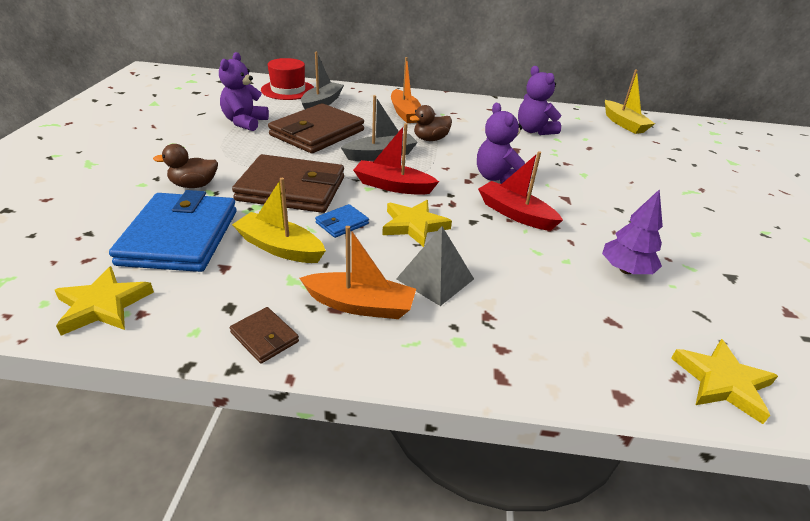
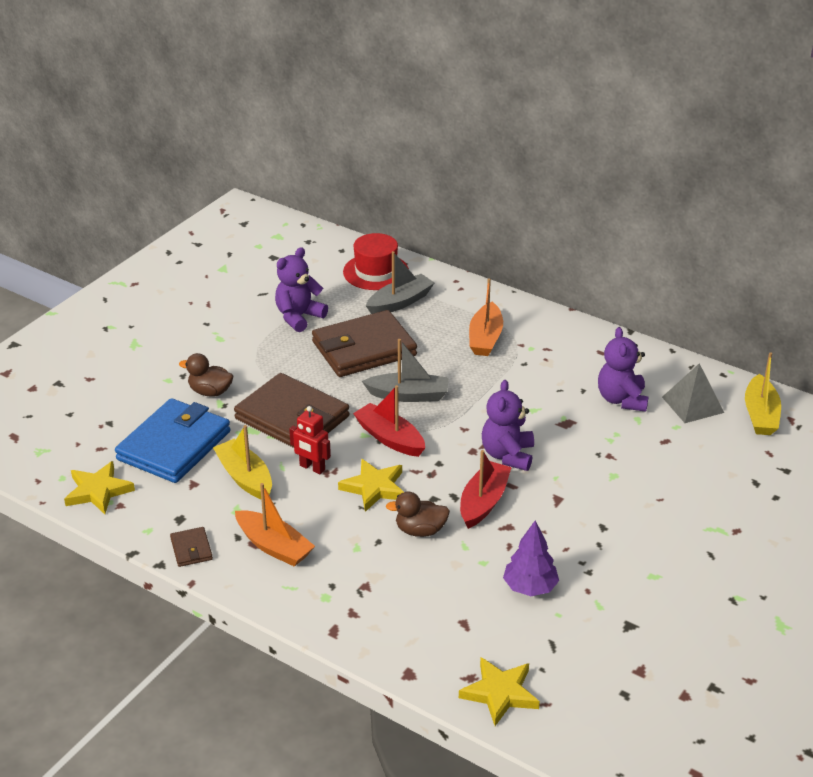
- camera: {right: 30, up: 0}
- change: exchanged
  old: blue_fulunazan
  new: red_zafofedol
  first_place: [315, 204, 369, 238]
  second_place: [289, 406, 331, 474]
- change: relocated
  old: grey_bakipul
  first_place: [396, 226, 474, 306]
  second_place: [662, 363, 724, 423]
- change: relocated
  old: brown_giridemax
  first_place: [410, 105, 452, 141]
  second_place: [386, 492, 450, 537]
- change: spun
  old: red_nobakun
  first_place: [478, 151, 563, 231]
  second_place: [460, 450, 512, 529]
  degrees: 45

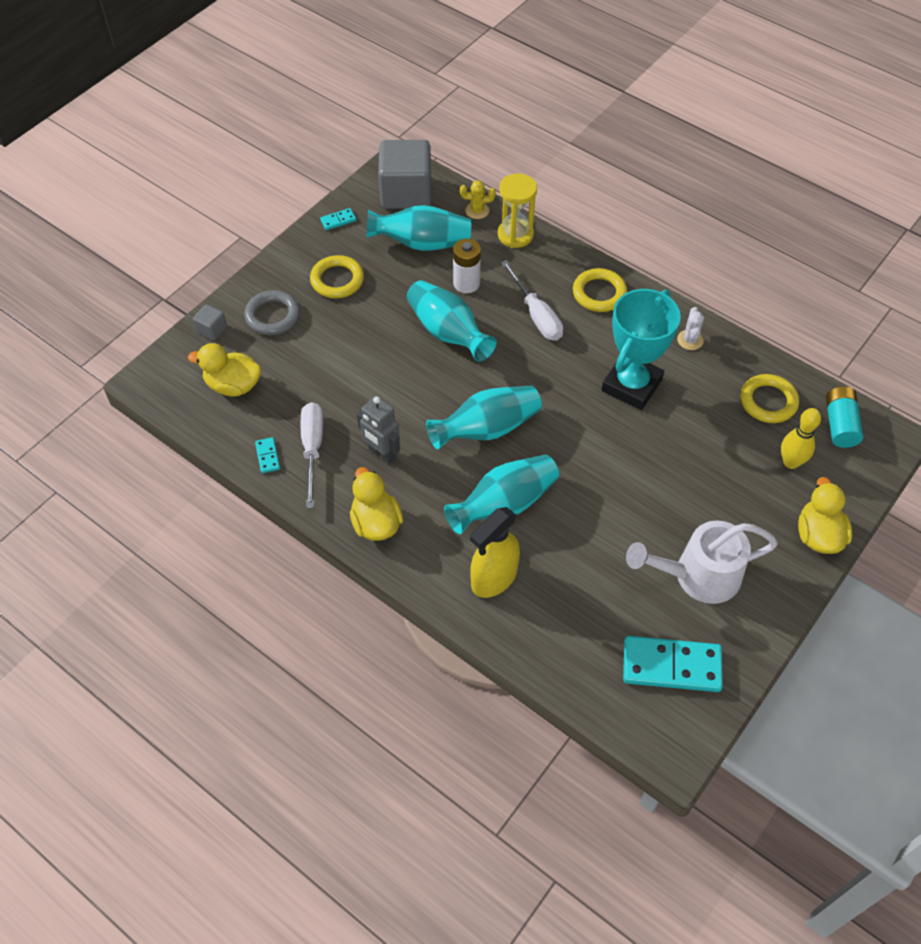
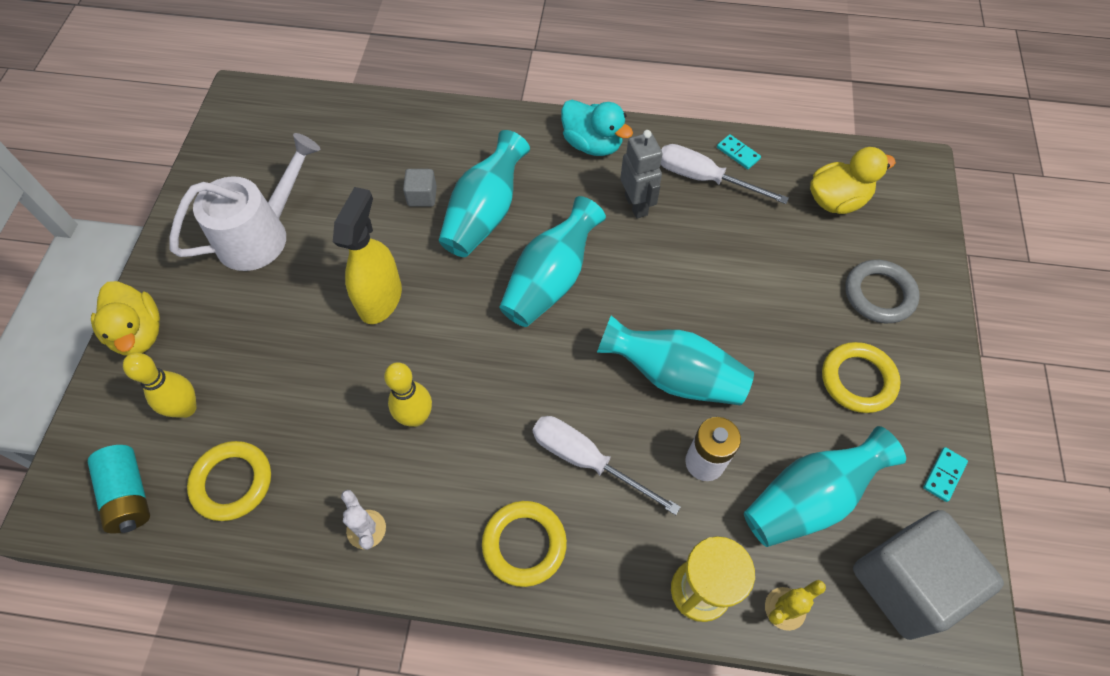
- camera: {right: 150, up: 5}
- change: relocated
  old: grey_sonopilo
  first_place: [193, 304, 227, 340]
  second_place: [403, 169, 437, 207]
- change: spun
  old: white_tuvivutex
  first_place: [301, 402, 323, 508]
  second_place: [661, 144, 789, 204]
  degrees: 150
- change: colour
  old: yellow_giridemax
  new: turquoise_giridemax
  first_place: [350, 467, 403, 541]
  second_place: [561, 100, 633, 156]
- change: spun
  old: grey_zafofedol
  first_place: [357, 396, 400, 464]
  second_place: [620, 130, 662, 219]
  degrees: 60
- change: relocated
  old: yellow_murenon
  first_place: [470, 507, 520, 598]
  second_place: [333, 187, 402, 324]
- change: exchanged
  old: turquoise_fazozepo
  new: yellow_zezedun
  first_place: [602, 289, 681, 410]
  second_place: [384, 362, 432, 427]
- change: missing
  old: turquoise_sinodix
  first_place: [623, 636, 723, 692]

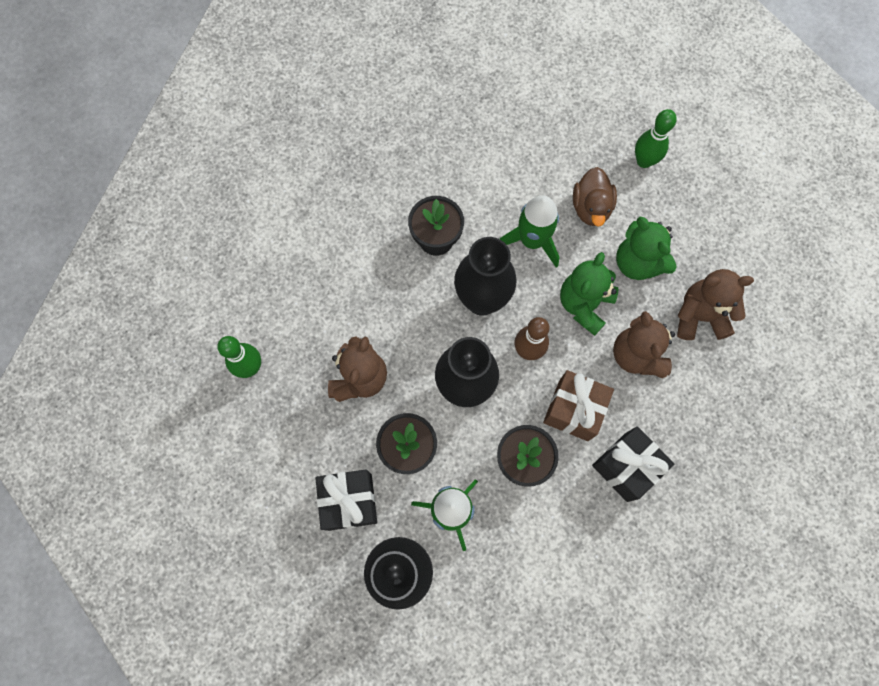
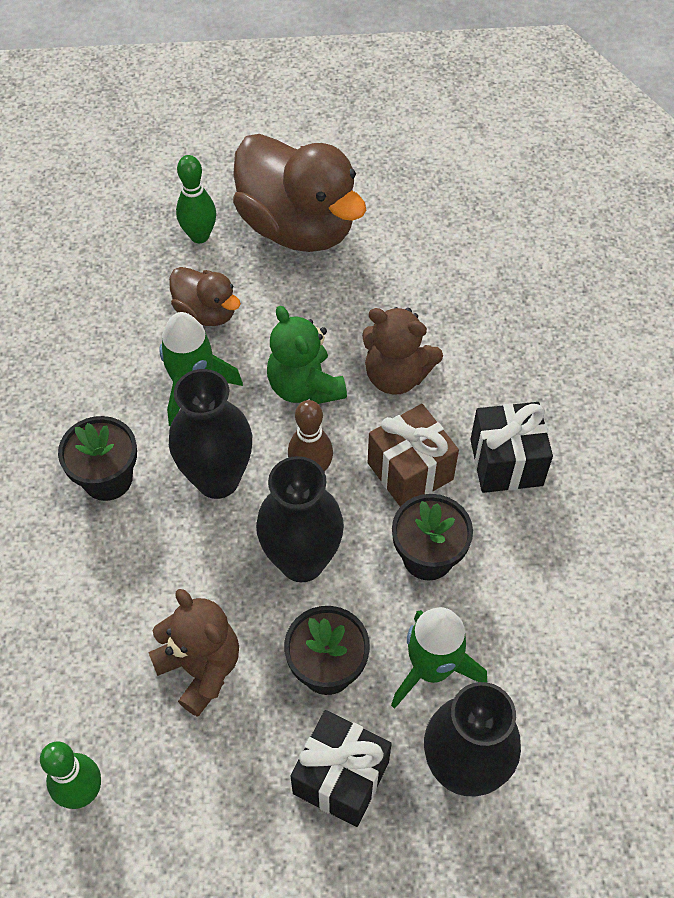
- camera: {right: -55, up: -15}
- change: missing
  old: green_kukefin
  first_place: [616, 216, 677, 280]
- change: missing
  old: brown_kukefin
  first_place: [677, 269, 754, 340]
- change: appeared
  new: brown_giridemax
  second_place: [233, 134, 366, 252]

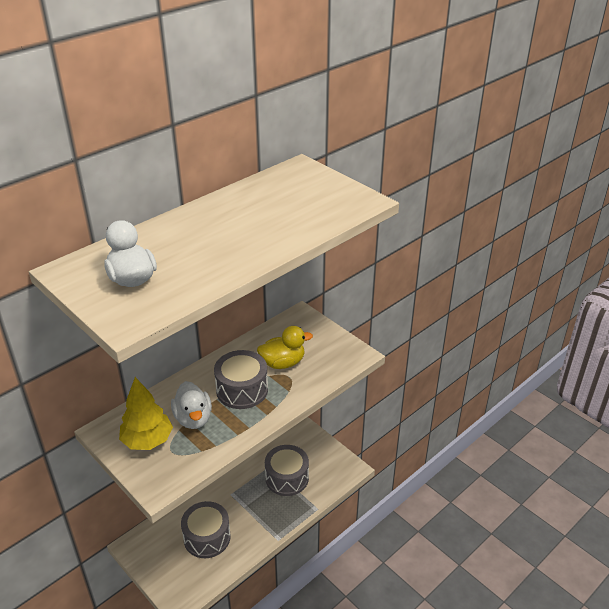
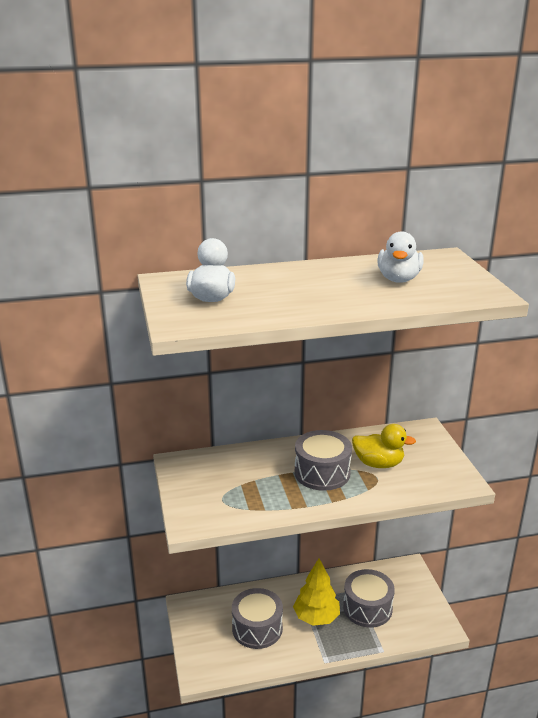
- camera: {right: 30, up: -10}
- change: relocated
  old: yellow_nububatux
  first_place: [119, 377, 173, 450]
  second_place: [293, 558, 340, 626]
- change: relocated
  old: white_giridemax
  first_place: [171, 381, 212, 429]
  second_place: [377, 231, 424, 283]

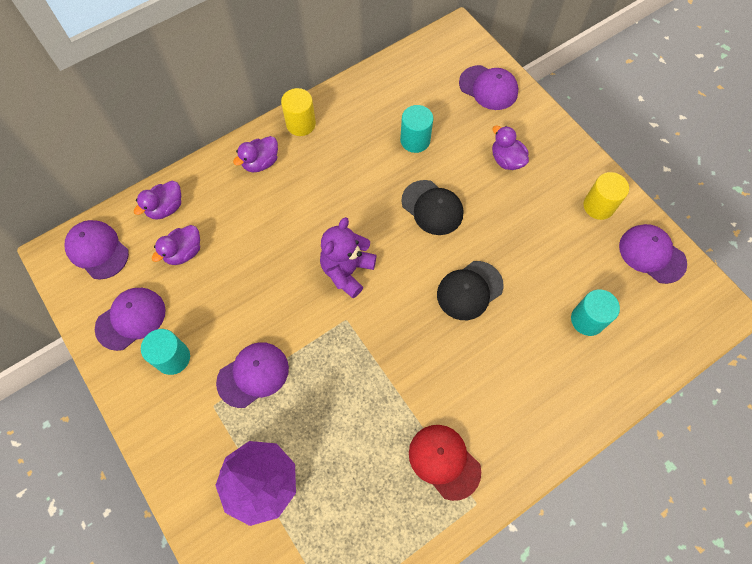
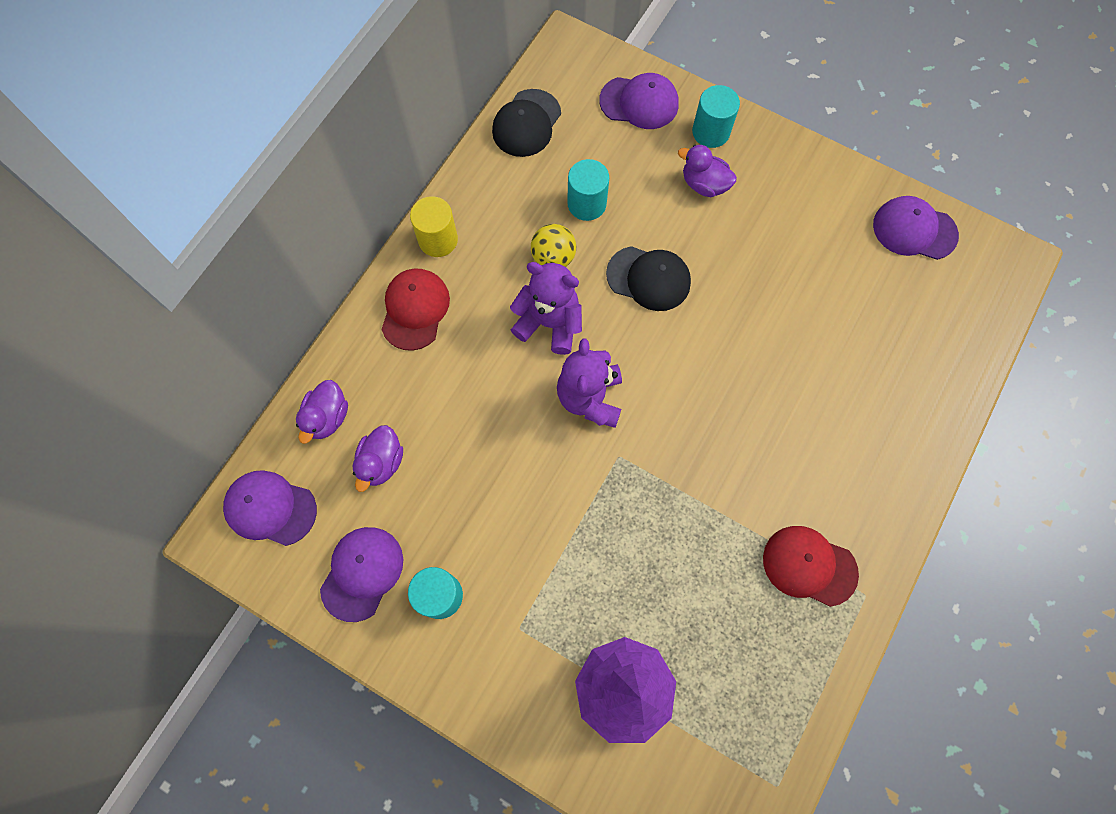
- camera: {right: -25, up: 5}
- change: missing
  old: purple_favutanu
  first_place: [216, 342, 289, 408]
- change: exchanged
  old: purple_giridemax
  new: red_favutanu
  first_place: [233, 136, 278, 172]
  second_place: [381, 268, 450, 351]
- change: relocated
  old: black_favutanu
  first_place: [437, 261, 504, 320]
  second_place: [492, 89, 561, 157]
- change: relocated
  old: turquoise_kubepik
  first_place: [571, 289, 620, 336]
  second_place: [692, 85, 740, 148]
- change: missing
  old: yellow_kubepik
  first_place: [583, 172, 629, 220]
- change: appeared
  new: purple_kukefin
  second_place: [510, 262, 582, 355]
- change: appeared
  new: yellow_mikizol
  second_place: [531, 224, 576, 267]

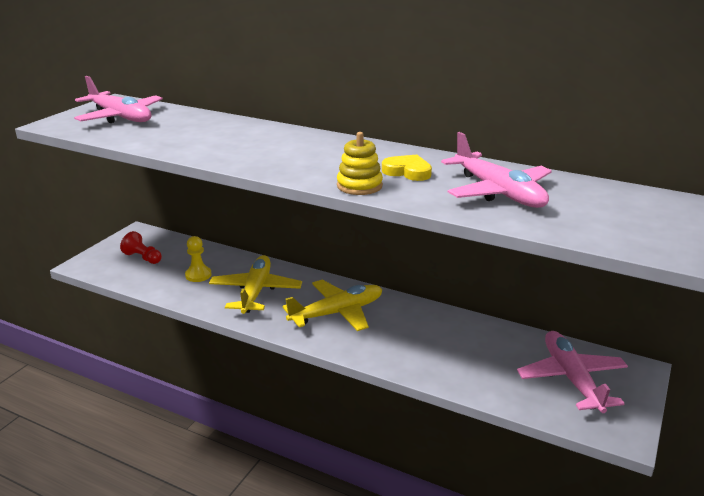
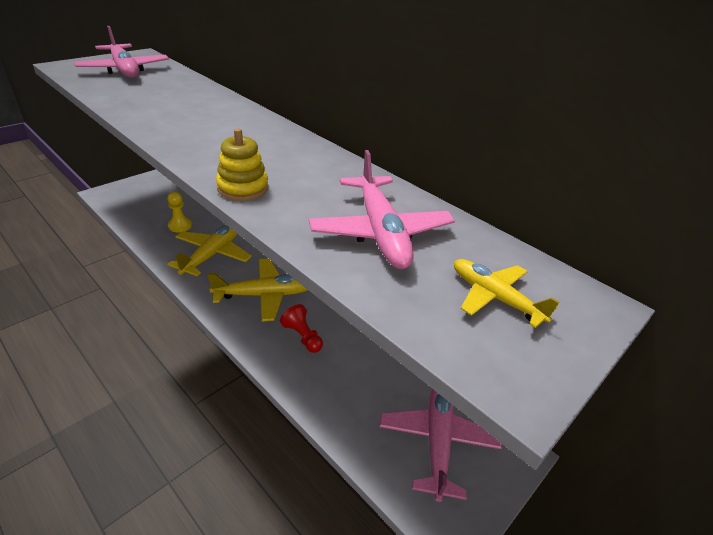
- camera: {right: 15, up: 10}
- change: relocated
  old: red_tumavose
  first_place: [120, 231, 162, 264]
  second_place: [280, 304, 323, 353]
- change: missing
  old: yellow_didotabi
  first_place: [382, 155, 432, 181]
- change: appeared
  new: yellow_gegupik
  second_place: [454, 259, 559, 328]

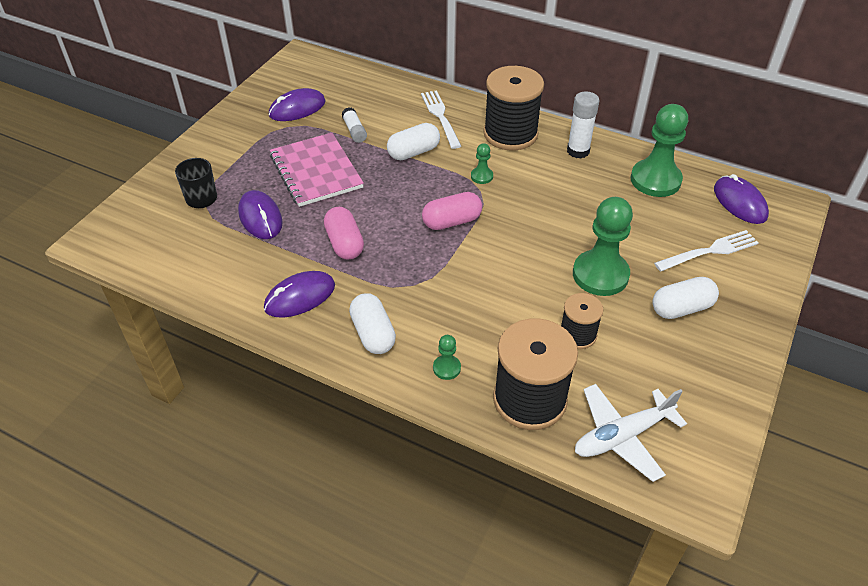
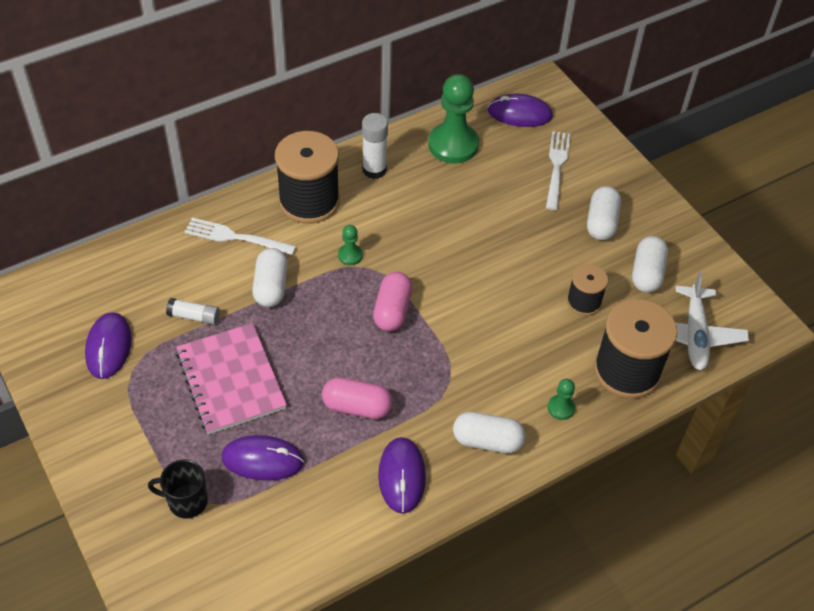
- camera: {right: -60, up: 5}
- change: spun
  old: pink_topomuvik
  first_place: [270, 133, 364, 207]
  second_place: [176, 323, 287, 434]
  degrees: 60
- change: missing
  old: green_tumavose
  first_place: [573, 197, 633, 296]
- change: appeared
  new: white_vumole
  second_place: [632, 236, 668, 293]

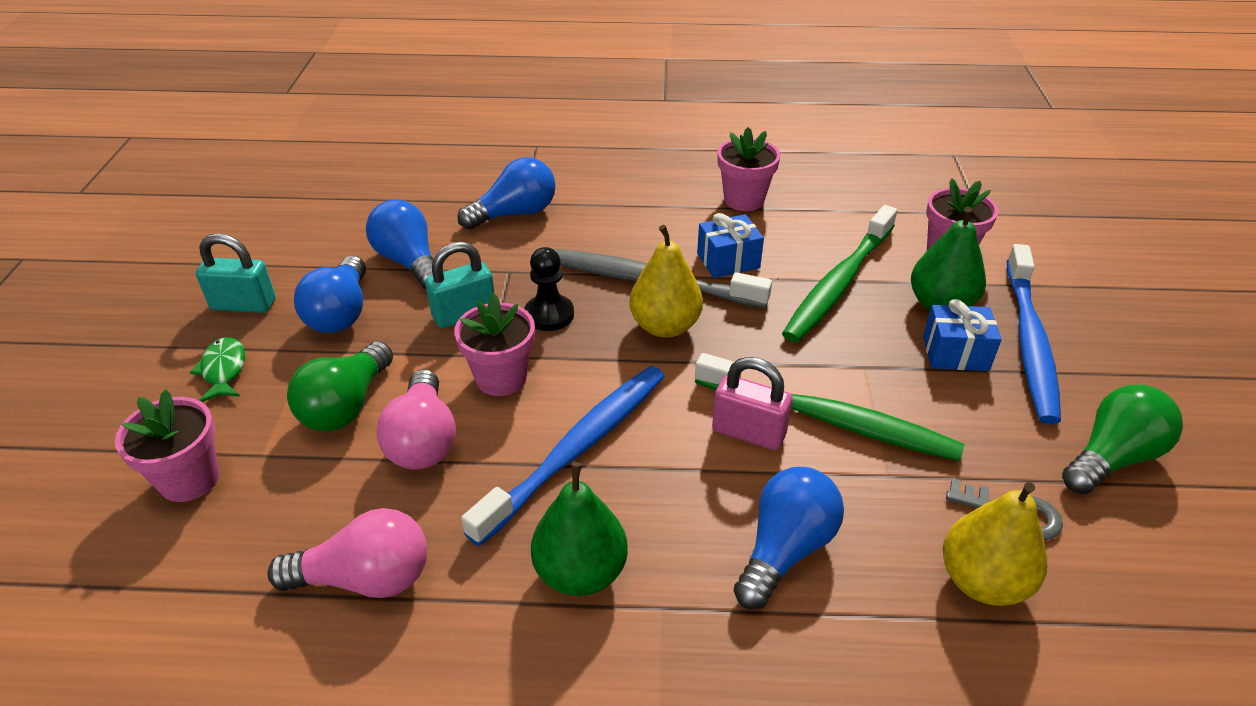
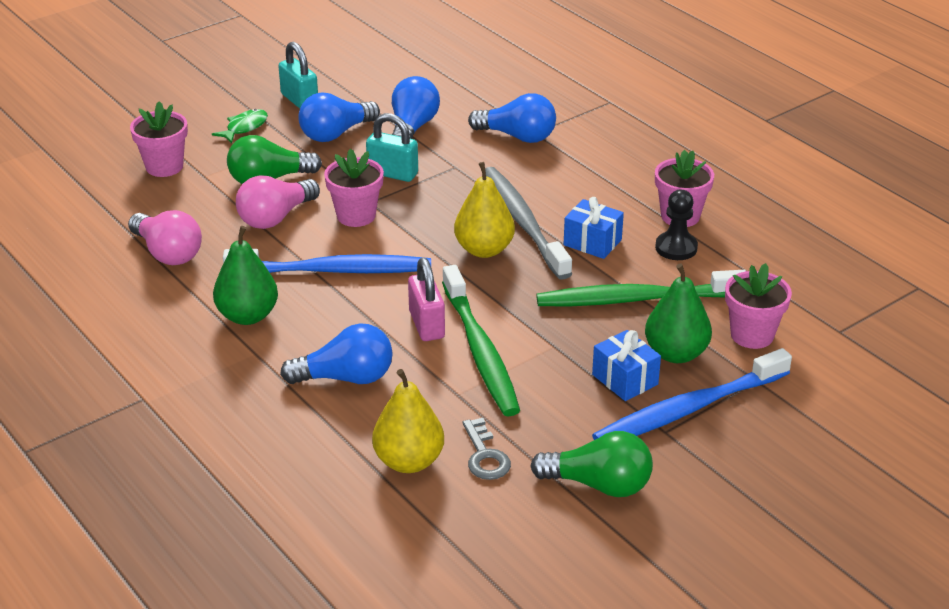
- camera: {right: 50, up: -5}
- change: relocated
  old: black_tumavose
  first_place: [524, 247, 574, 331]
  second_place: [655, 190, 698, 260]

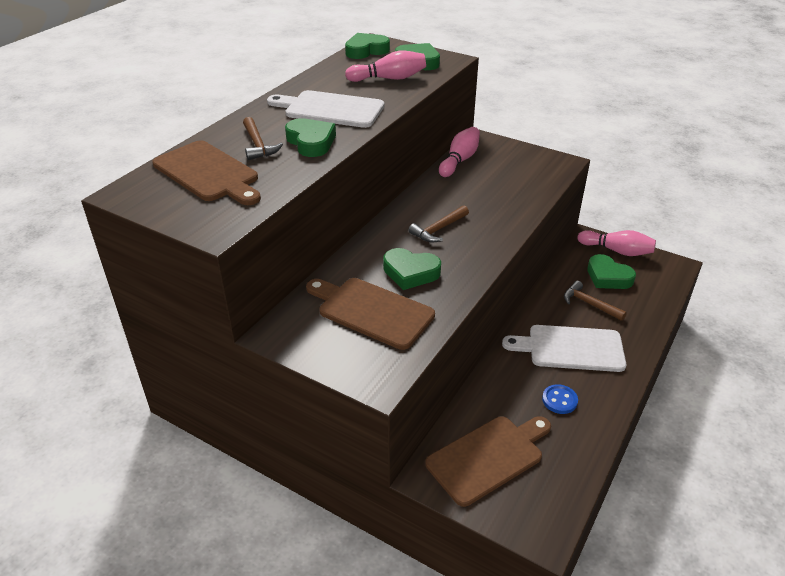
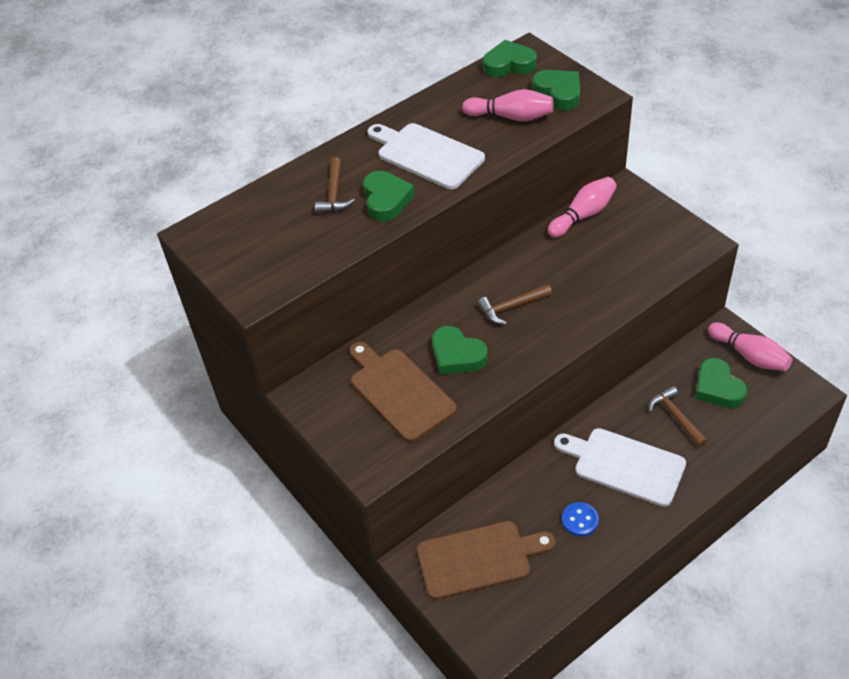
- camera: {right: 25, up: 10}
- change: missing
  old: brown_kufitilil
  first_place: [152, 140, 261, 205]

